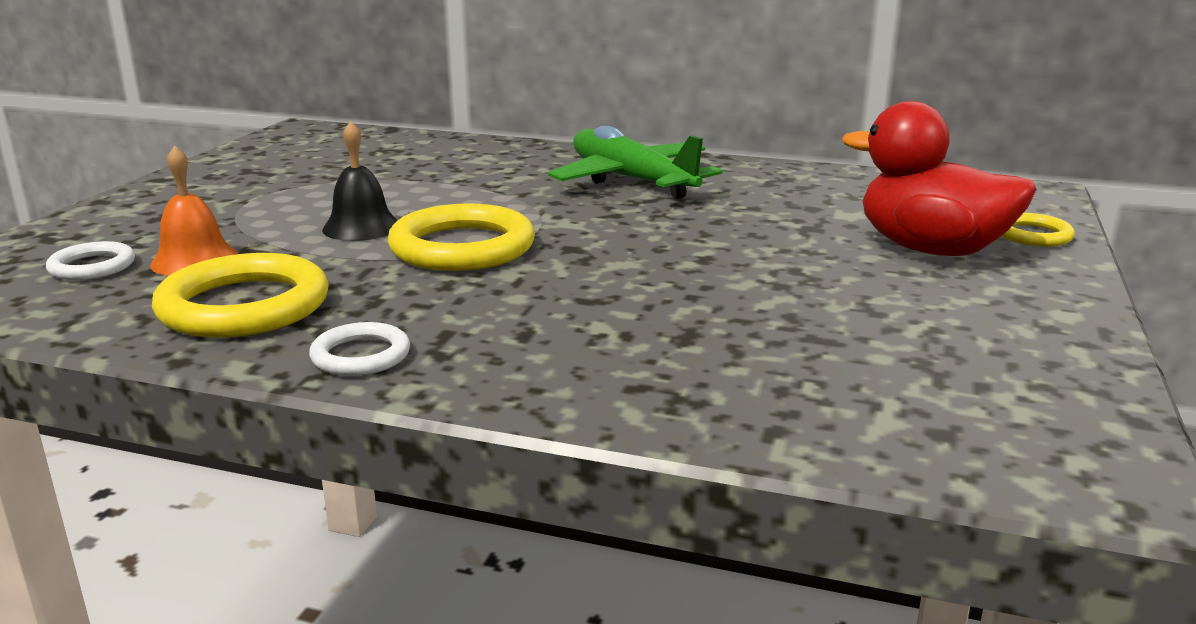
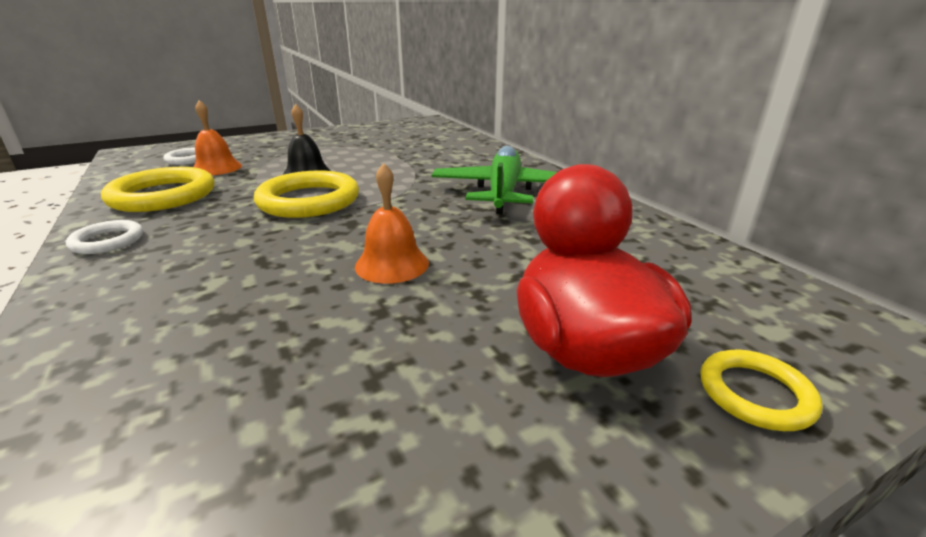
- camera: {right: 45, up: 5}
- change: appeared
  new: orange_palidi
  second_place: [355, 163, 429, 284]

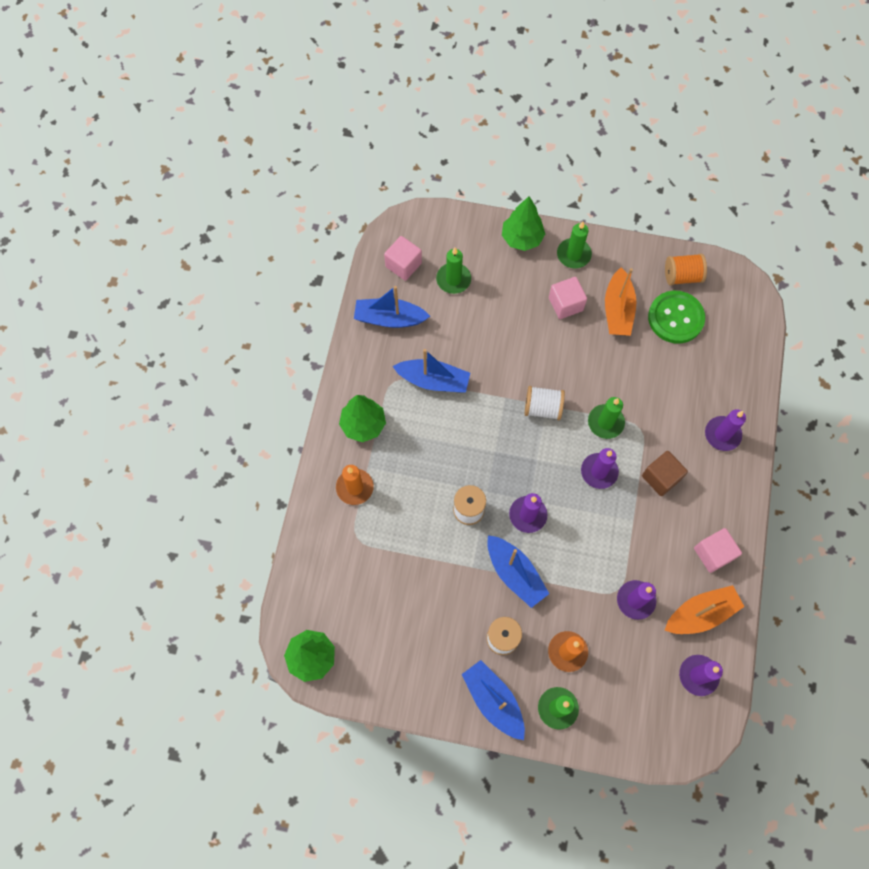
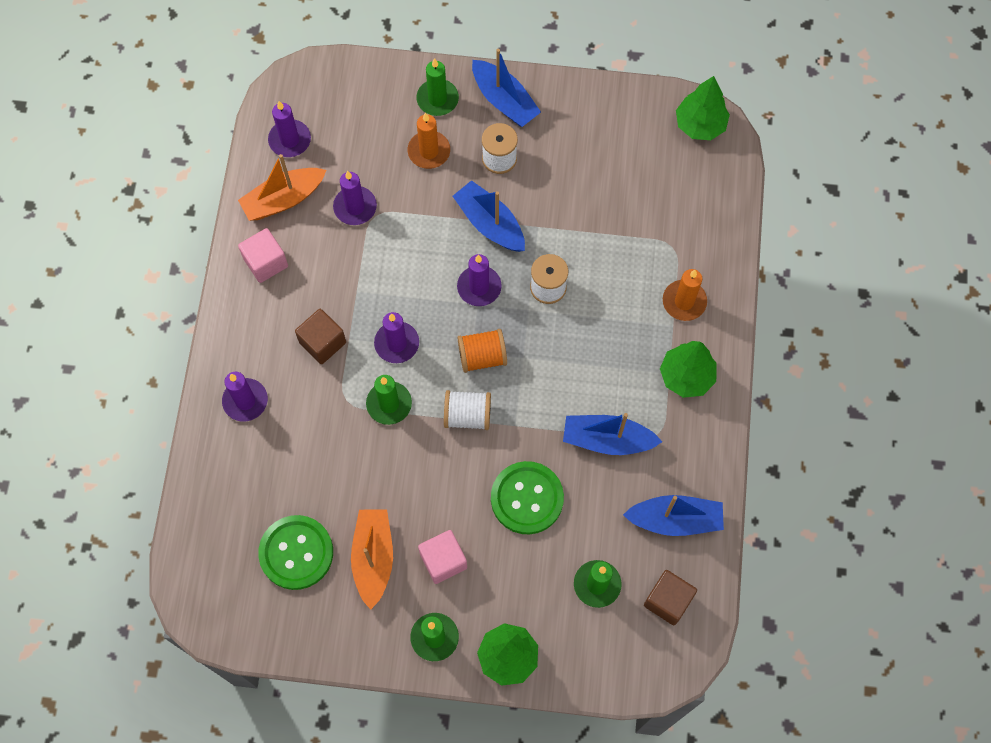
- camera: {right: 175, up: 0}
- change: colour
  old: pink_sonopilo
  new: brown_sonopilo
  first_place: [384, 236, 422, 281]
  second_place: [644, 570, 697, 625]
- change: relocated
  old: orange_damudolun
  first_place: [665, 254, 707, 285]
  second_place: [458, 329, 507, 373]
- change: appeared
  new: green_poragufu
  second_place: [491, 461, 564, 534]

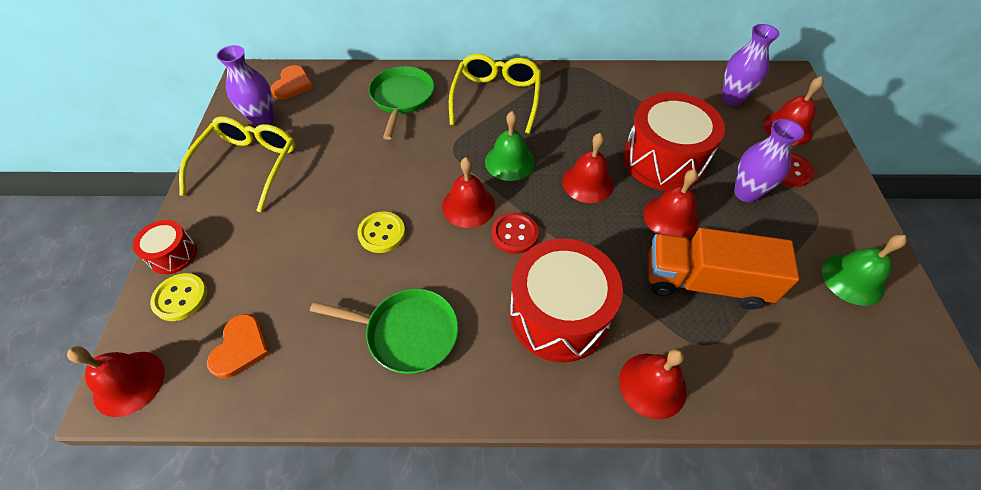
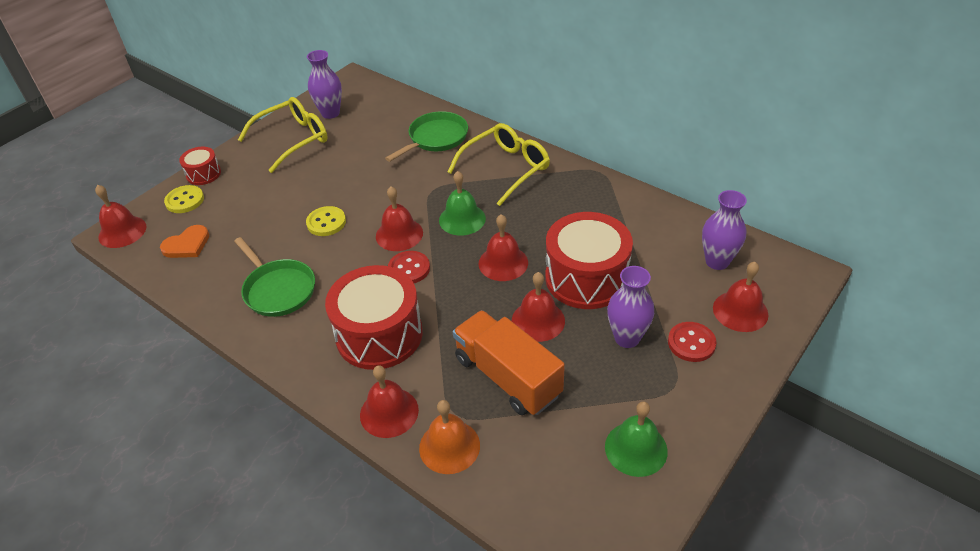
- camera: {right: 40, up: -10}
- change: missing
  old: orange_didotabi
  first_place: [270, 65, 313, 99]
- change: appeared
  new: orange_palidi
  second_place: [419, 400, 480, 474]

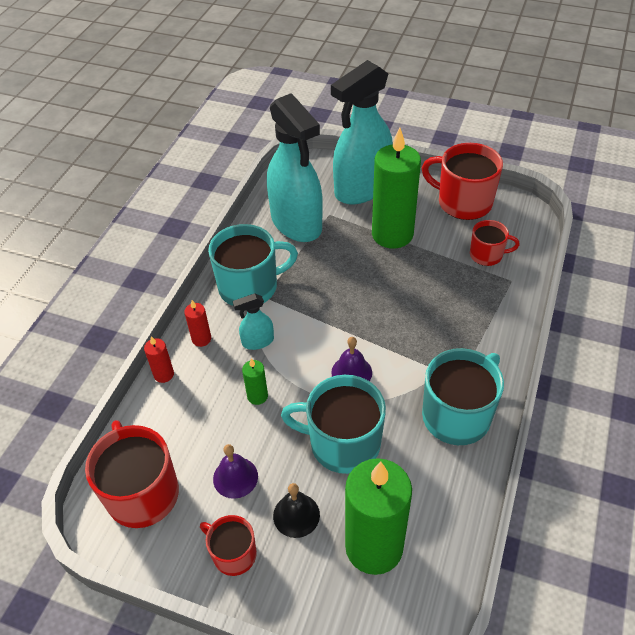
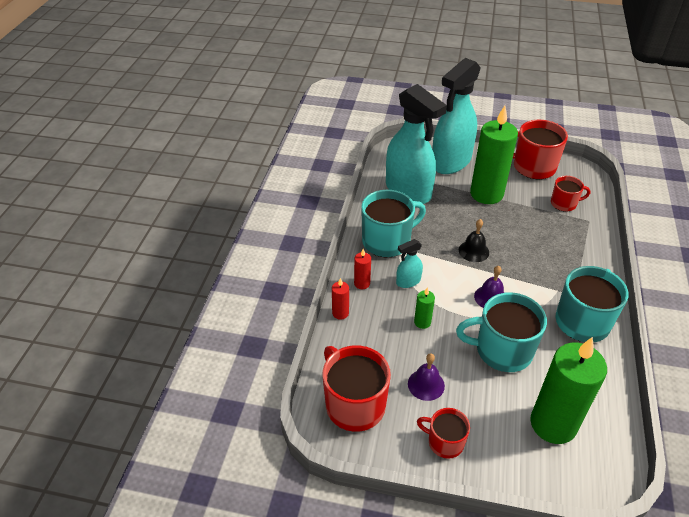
- camera: {right: -10, up: -5}
- change: relocated
  old: black_palidi
  first_place: [273, 483, 320, 538]
  second_place: [459, 219, 489, 262]

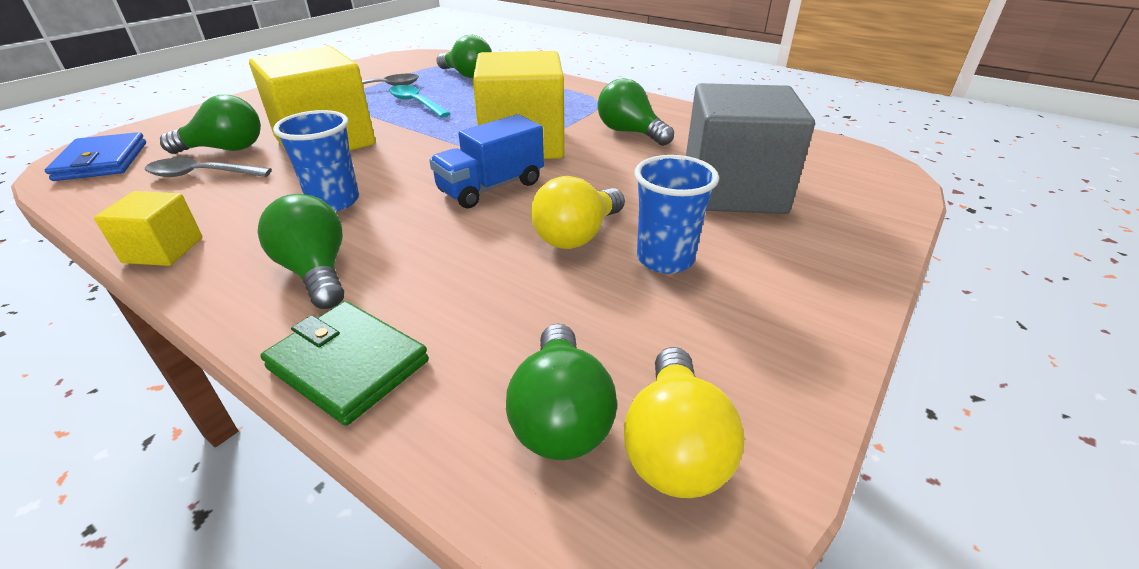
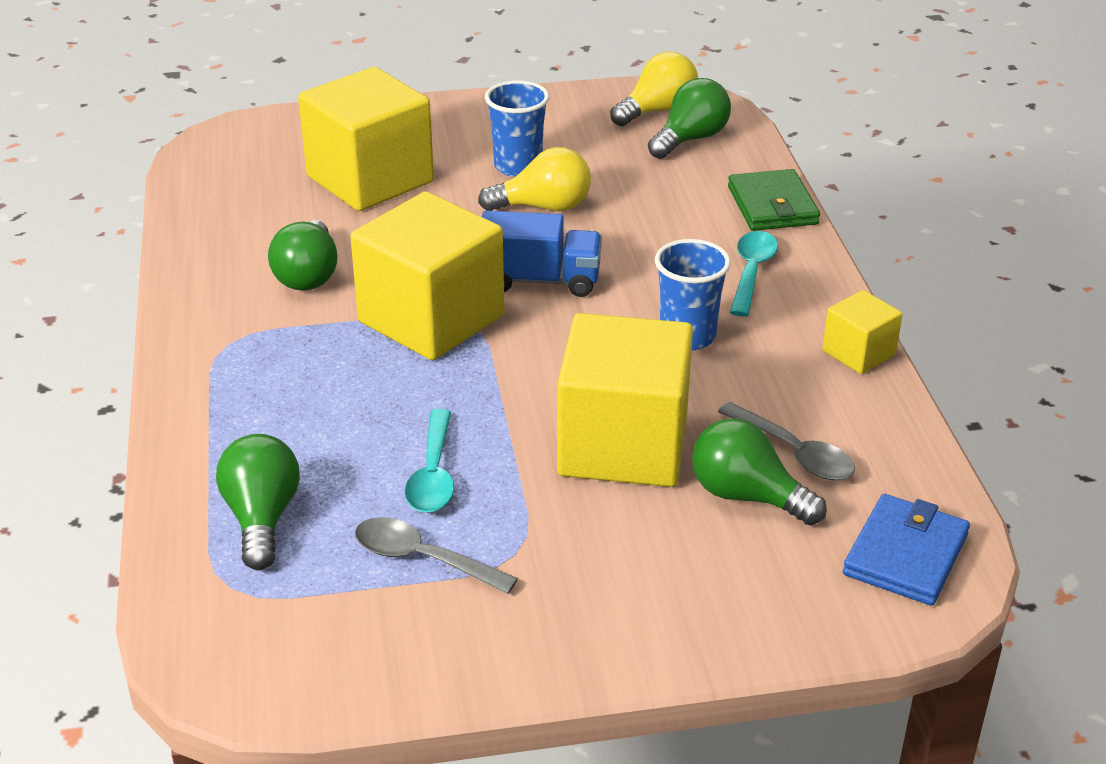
- camera: {right: -135, up: 0}
- change: exchanged
  old: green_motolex
  new: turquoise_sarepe
  first_place: [257, 194, 344, 309]
  second_place: [730, 231, 778, 317]
- change: colour
  old: grey_sonopilo
  new: yellow_sonopilo
  first_place: [686, 83, 815, 214]
  second_place: [298, 67, 434, 211]

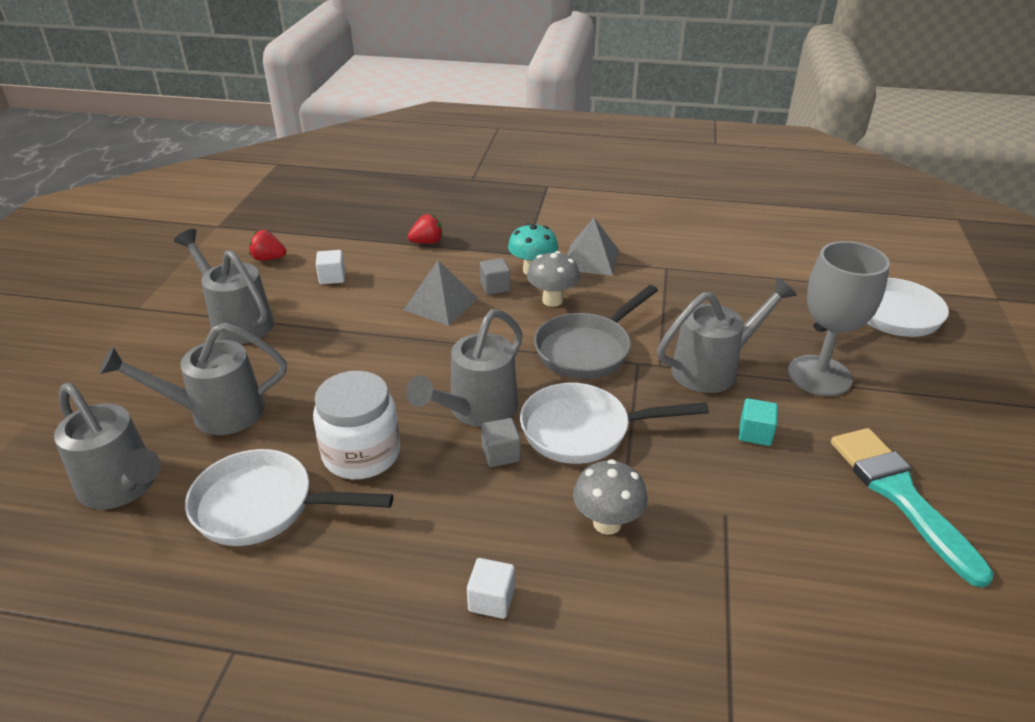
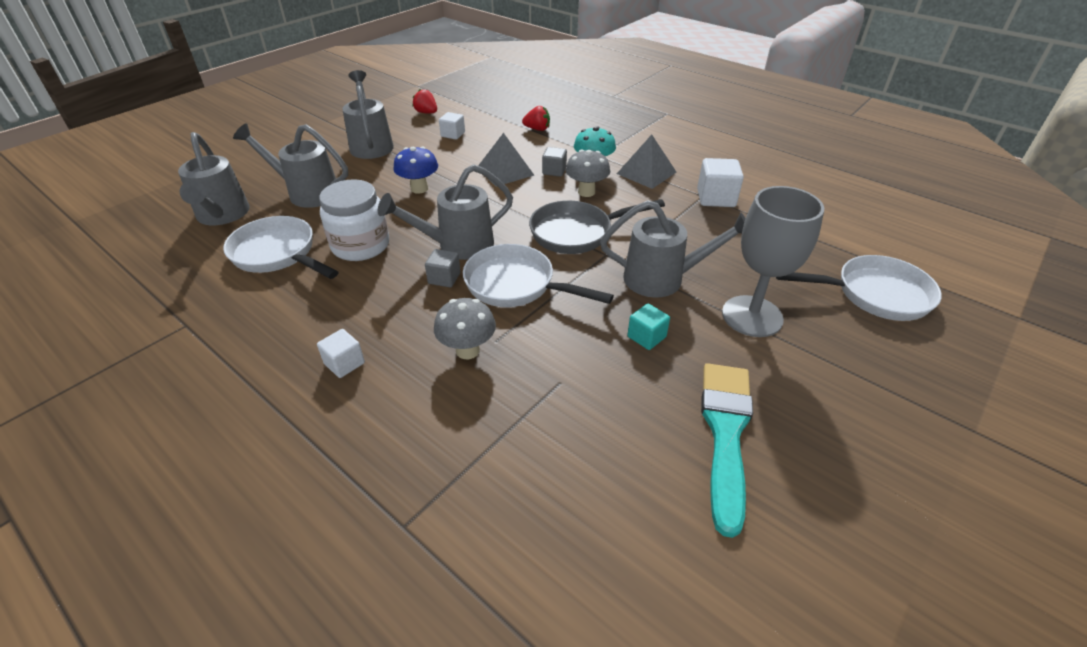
- camera: {right: 30, up: 5}
- change: appeared
  new: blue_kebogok
  second_place: [393, 146, 438, 194]
- change: appeared
  new: white_sonopilo
  second_place: [697, 158, 744, 207]

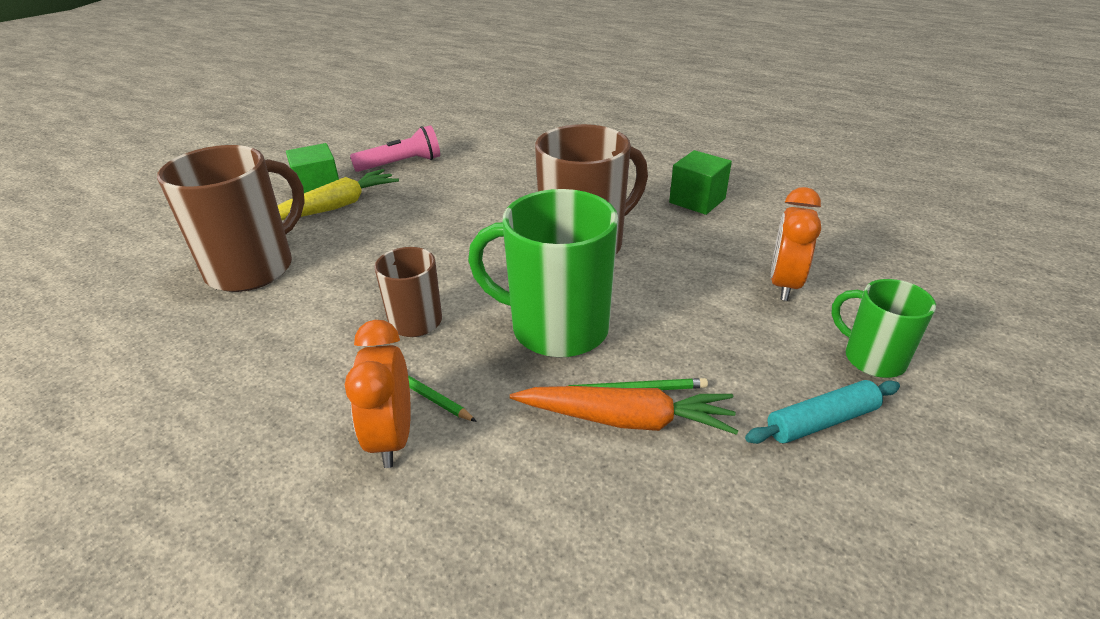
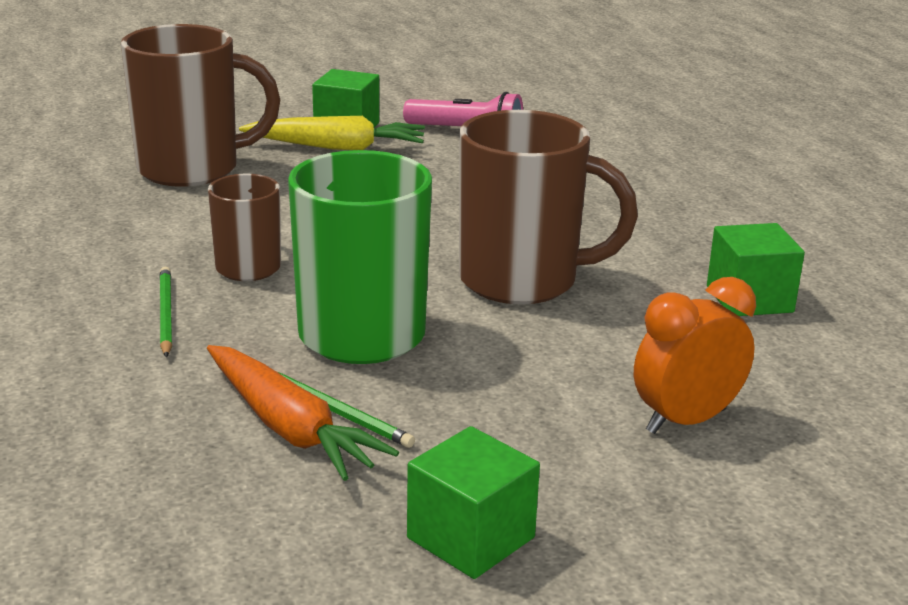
- camera: {right: 40, up: -10}
- change: missing
  old: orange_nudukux
  first_place: [345, 320, 411, 468]
- change: exchanged
  old: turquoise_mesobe
  new: green_sonopilo
  first_place: [745, 380, 900, 444]
  second_place: [407, 426, 540, 579]
- change: missing
  old: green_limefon
  first_place: [831, 279, 936, 378]

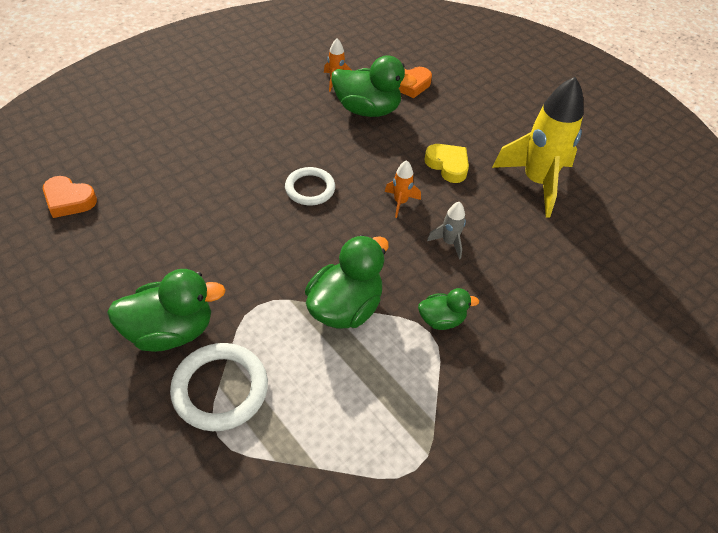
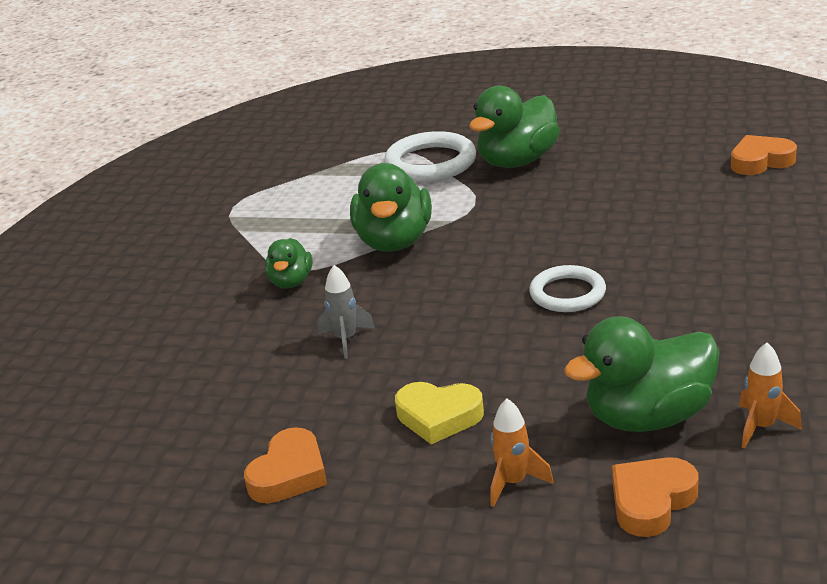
- camera: {right: 150, up: -20}
- change: relocated
  old: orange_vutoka
  first_place: [385, 160, 421, 218]
  second_place: [490, 399, 554, 507]
- change: spun
  old: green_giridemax
  first_place: [418, 288, 479, 330]
  second_place: [265, 238, 312, 289]
  degrees: -45
- change: exchanged
  old: yellow_vutoka
  new: orange_didotabi
  first_place: [492, 77, 584, 218]
  second_place: [244, 427, 327, 503]

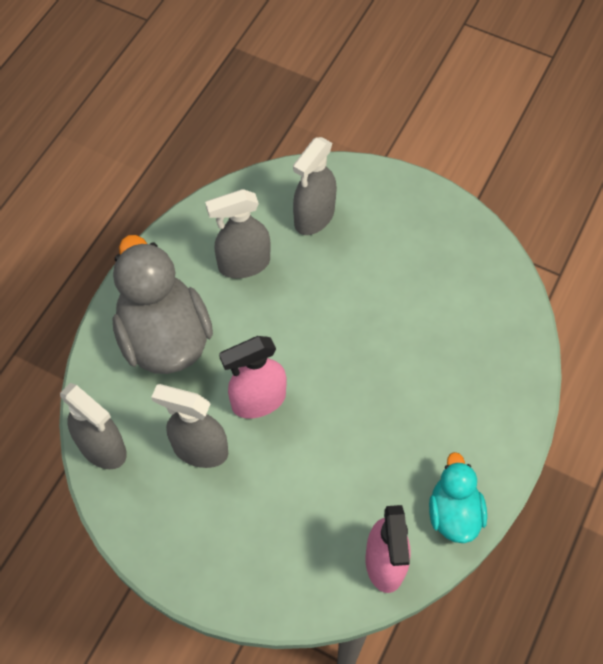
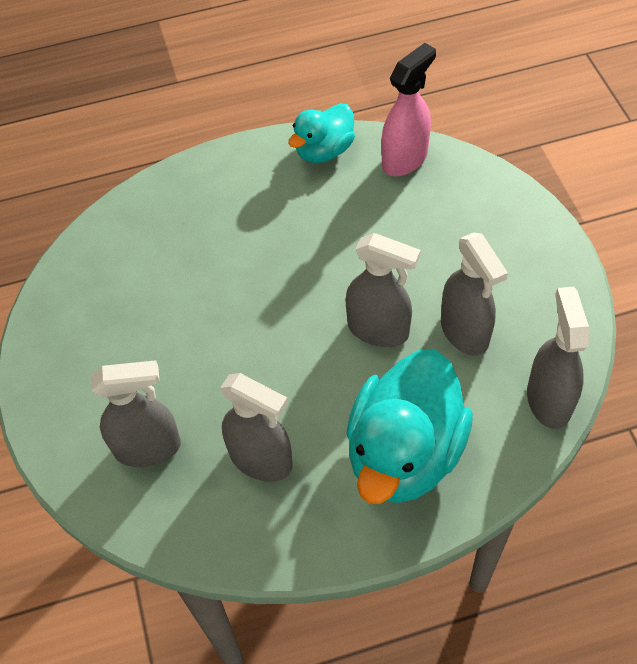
- camera: {right: -130, up: -5}
- change: colour
  old: grey_giridemax
  new: turquoise_giridemax
  first_place: [113, 235, 213, 374]
  second_place: [346, 349, 473, 504]
- change: colour
  old: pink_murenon
  new: grey_murenon
  first_place: [219, 336, 287, 419]
  second_place: [345, 233, 421, 347]

